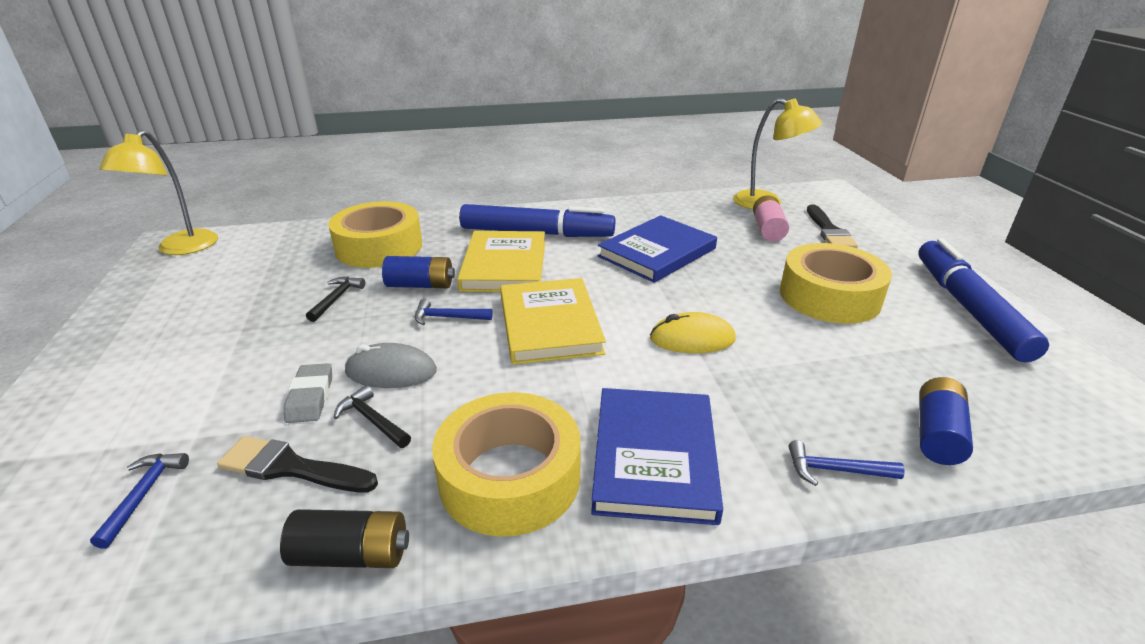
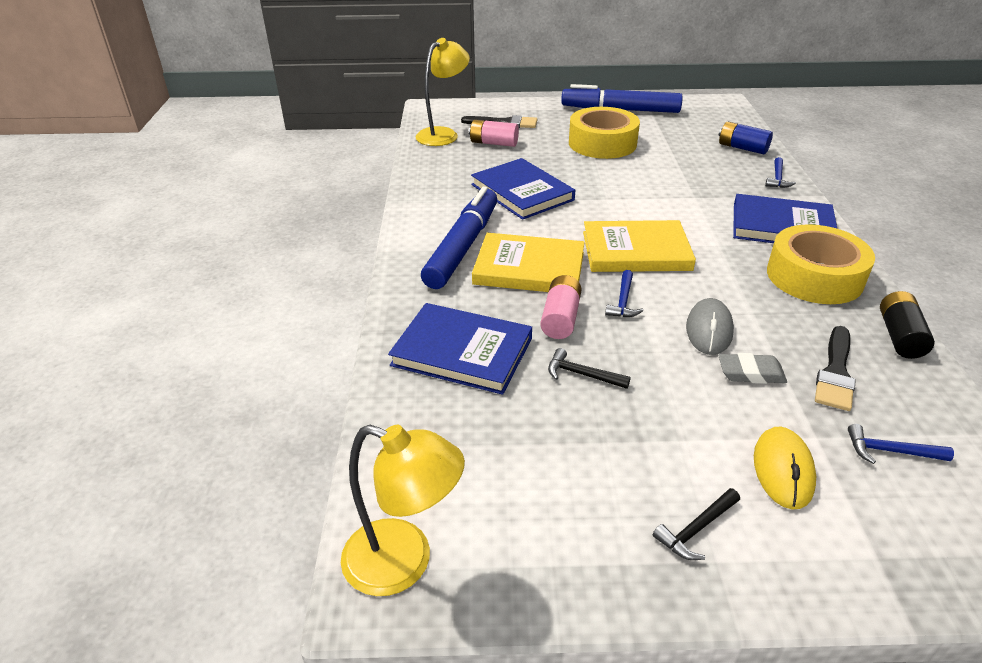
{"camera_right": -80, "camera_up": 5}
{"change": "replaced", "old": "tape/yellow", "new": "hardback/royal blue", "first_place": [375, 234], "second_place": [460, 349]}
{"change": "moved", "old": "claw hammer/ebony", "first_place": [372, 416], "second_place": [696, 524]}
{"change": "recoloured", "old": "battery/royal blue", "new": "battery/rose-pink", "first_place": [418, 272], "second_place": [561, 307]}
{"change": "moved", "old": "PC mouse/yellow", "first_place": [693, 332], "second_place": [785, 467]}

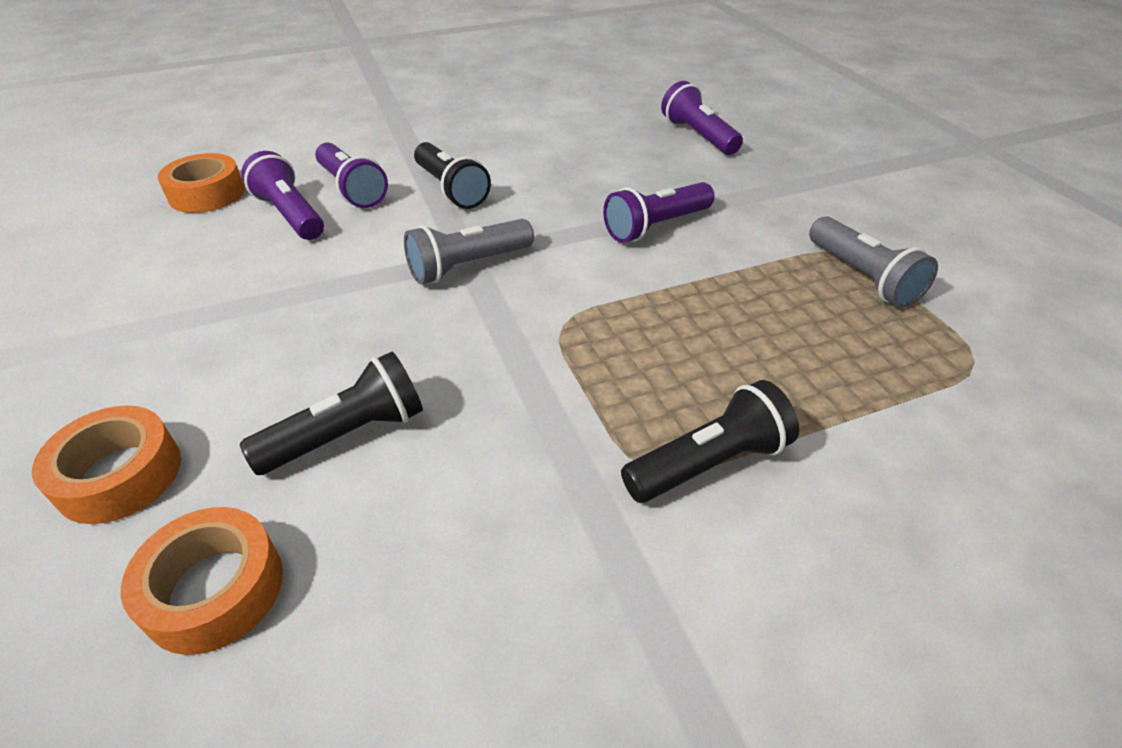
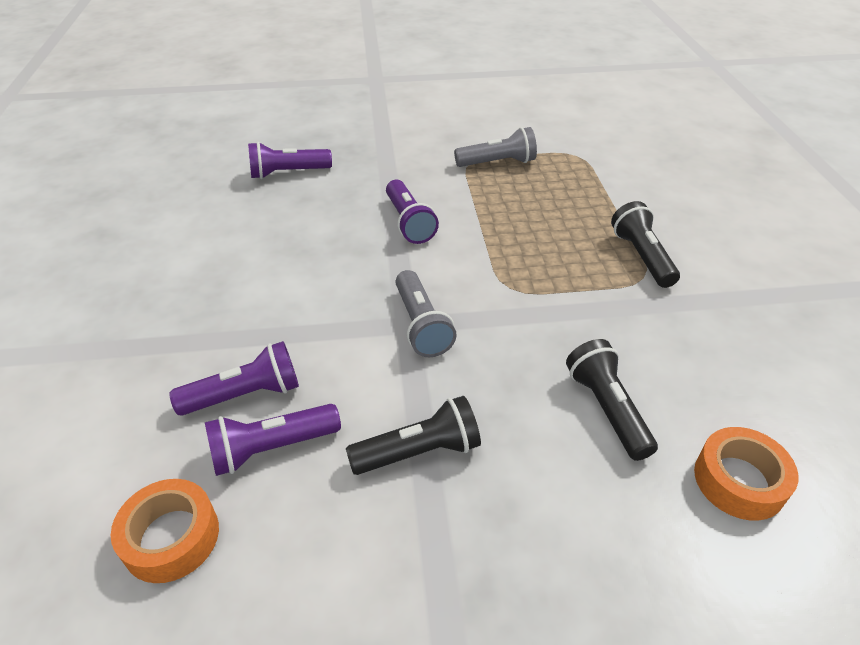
{"camera_right": -75, "camera_up": 0}
{"change": "removed", "old": "tape/orange-coloured", "first_place": [106, 464]}
{"change": "moved", "old": "pocket torch/ebony", "first_place": [452, 175], "second_place": [413, 435]}

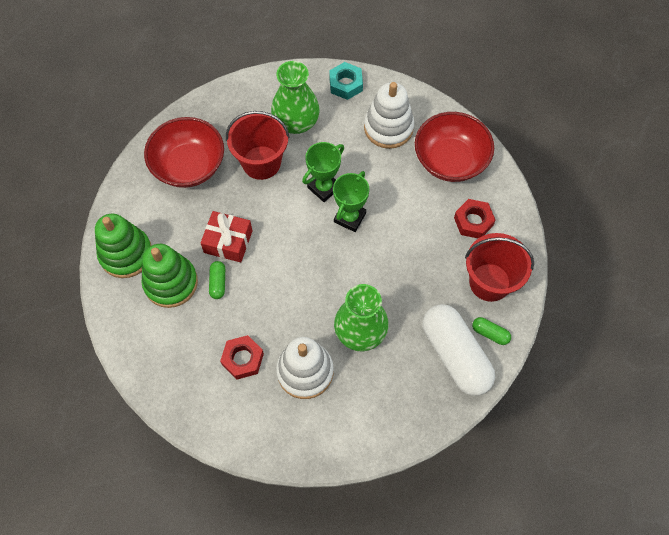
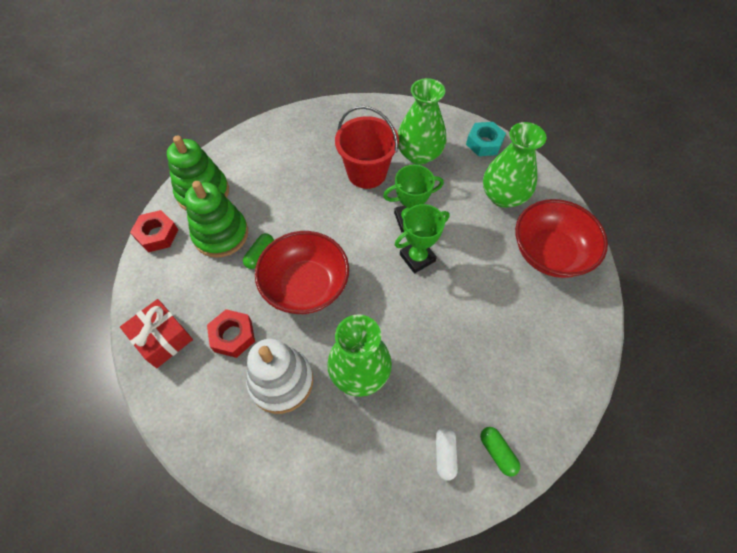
{"camera_right": 30, "camera_up": -5}
{"change": "moved", "old": "bowl/red", "first_place": [184, 152], "second_place": [302, 272]}
{"change": "moved", "old": "wrapped gift/red", "first_place": [226, 237], "second_place": [156, 333]}
{"change": "replaced", "old": "ring stacker/snow-white", "new": "tall vase/green", "first_place": [389, 115], "second_place": [514, 165]}
{"change": "resized", "old": "pill shape/snow-white", "first_place": [459, 350], "second_place": [447, 453], "factor": 0.42}
{"change": "moved", "old": "nut/red", "first_place": [474, 218], "second_place": [154, 231]}
{"change": "removed", "old": "sand bucket/red", "first_place": [499, 267]}

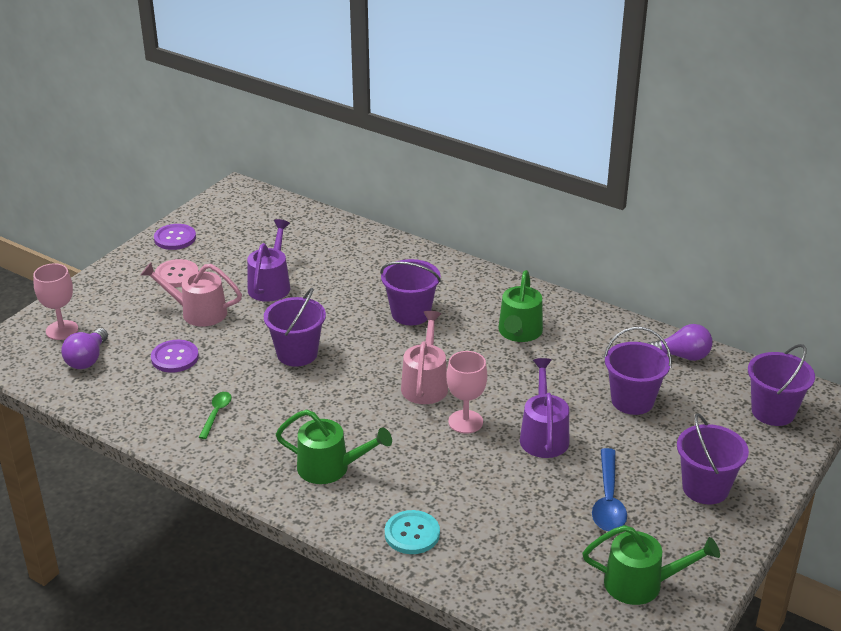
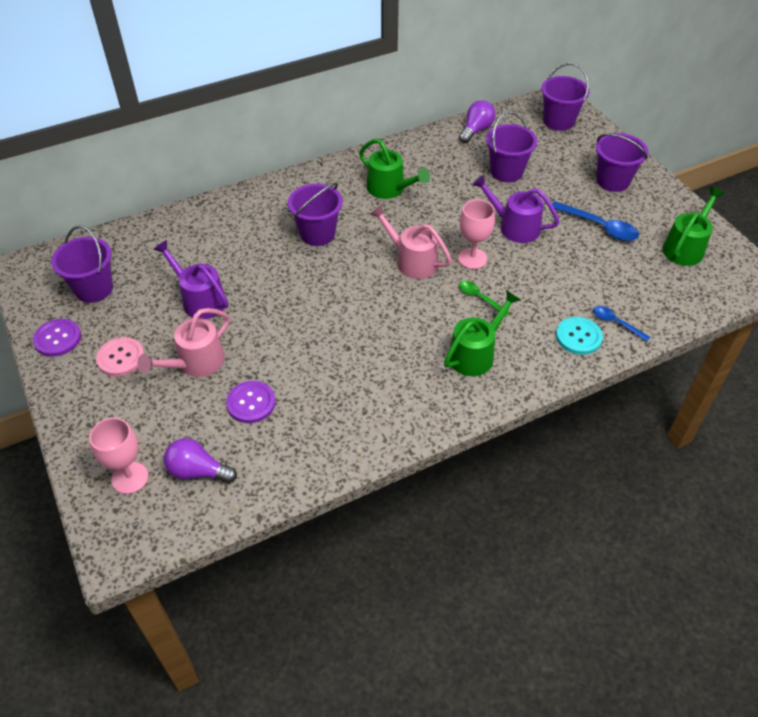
{"camera_right": -60, "camera_up": 15}
{"change": "turned", "old": "light bulb/royal purple", "first_place": [84, 348], "second_place": [200, 460], "degrees": 150}
{"change": "moved", "old": "tablespoon/green", "first_place": [214, 415], "second_place": [484, 299]}
{"change": "moved", "old": "sand bucket/royal purple", "first_place": [295, 327], "second_place": [82, 264]}
{"change": "added", "new": "tablespoon/royal blue", "second_place": [621, 324]}

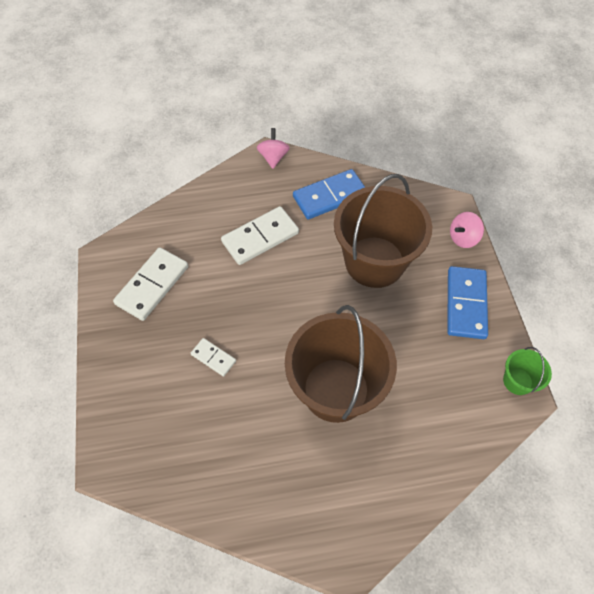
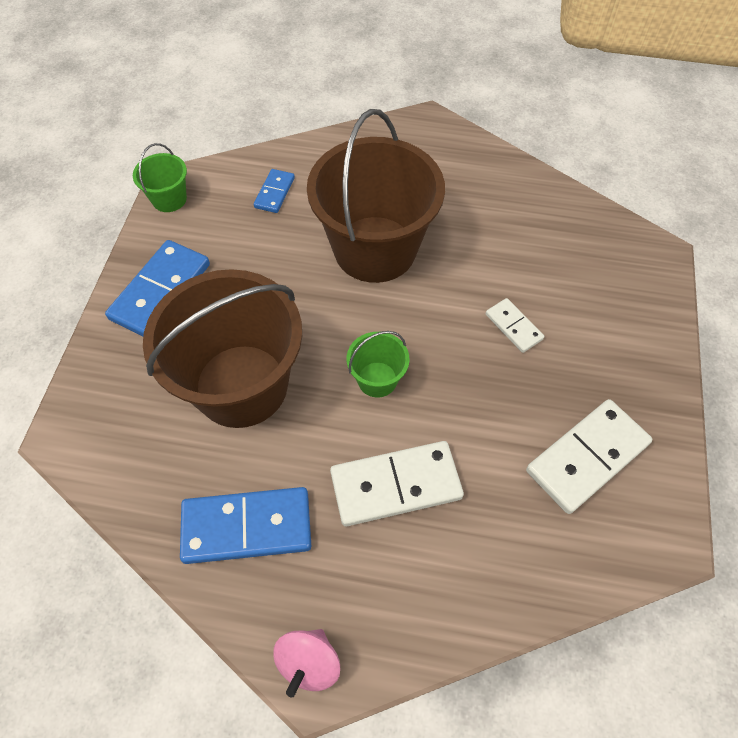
{"camera_right": -160, "camera_up": 0}
{"change": "removed", "old": "spinning top/rose-pink", "first_place": [467, 230]}
{"change": "added", "new": "domino piece/royal blue", "second_place": [274, 191]}
{"change": "added", "new": "sand bucket/green", "second_place": [378, 364]}

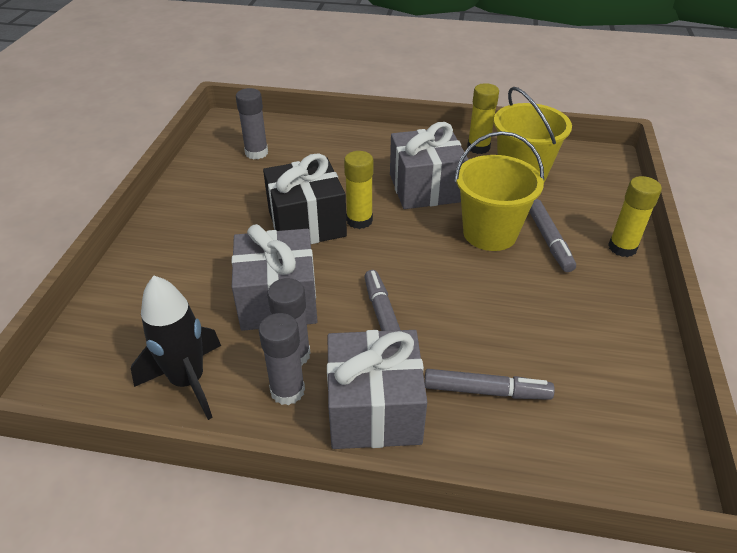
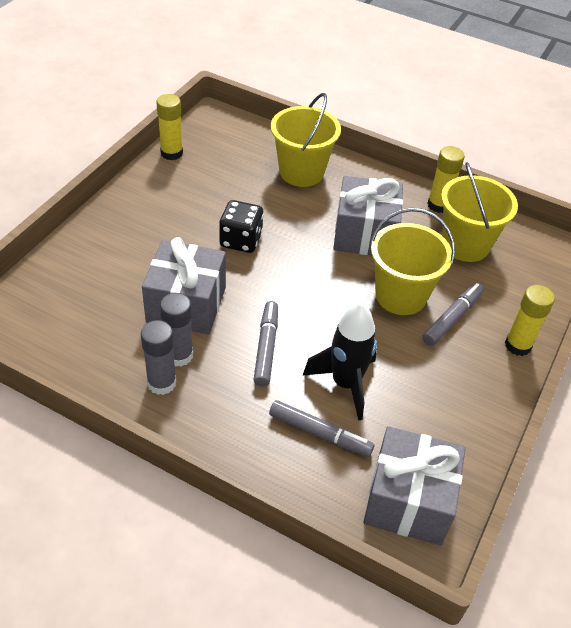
{"camera_right": 15, "camera_up": 5}
{"change": "moved", "old": "toy rocket/ebony", "first_place": [176, 348], "second_place": [340, 361]}
{"change": "removed", "old": "glue stick/grey", "first_place": [252, 123]}
{"change": "replaced", "old": "wrapped gift/ebony", "new": "die/ebony", "first_place": [305, 198], "second_place": [241, 226]}
{"change": "moved", "old": "wrapped gift/grey", "first_place": [377, 389], "second_place": [414, 485]}
{"change": "moved", "old": "glue stick/yellow", "first_place": [358, 190], "second_place": [169, 127]}
{"change": "turned", "old": "marker pen/grey", "first_place": [552, 235], "second_place": [453, 314], "degrees": -150}
{"change": "added", "new": "sand bucket/yellow", "second_place": [306, 140]}

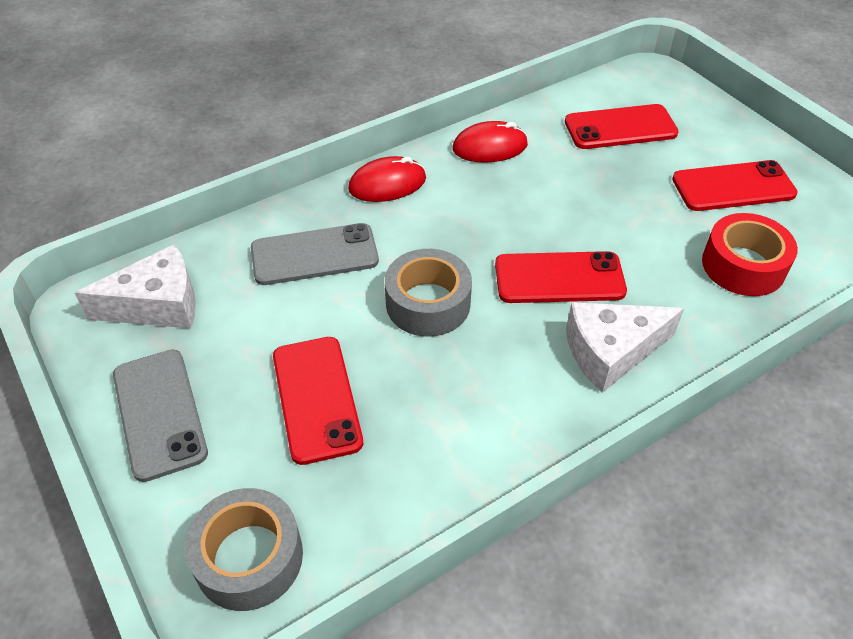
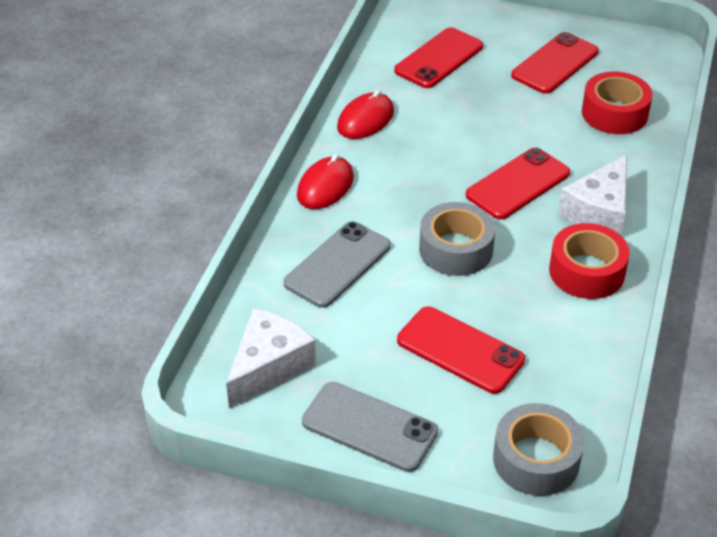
{"camera_right": -40, "camera_up": -5}
{"change": "added", "new": "tape/red", "second_place": [589, 261]}

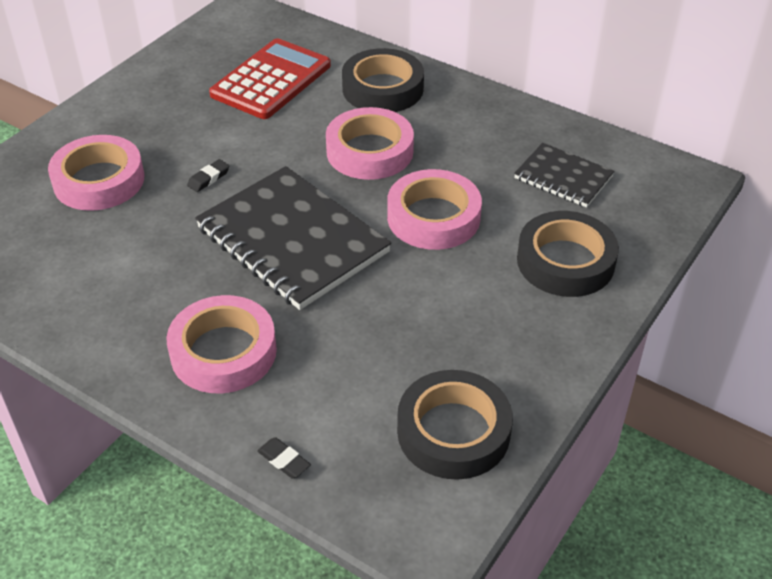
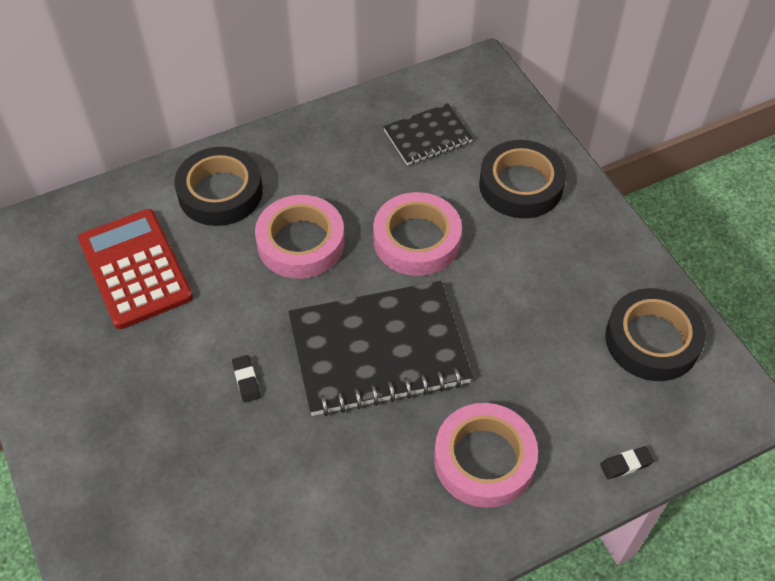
{"camera_right": -60, "camera_up": 10}
{"change": "removed", "old": "tape/rose-pink", "first_place": [96, 173]}

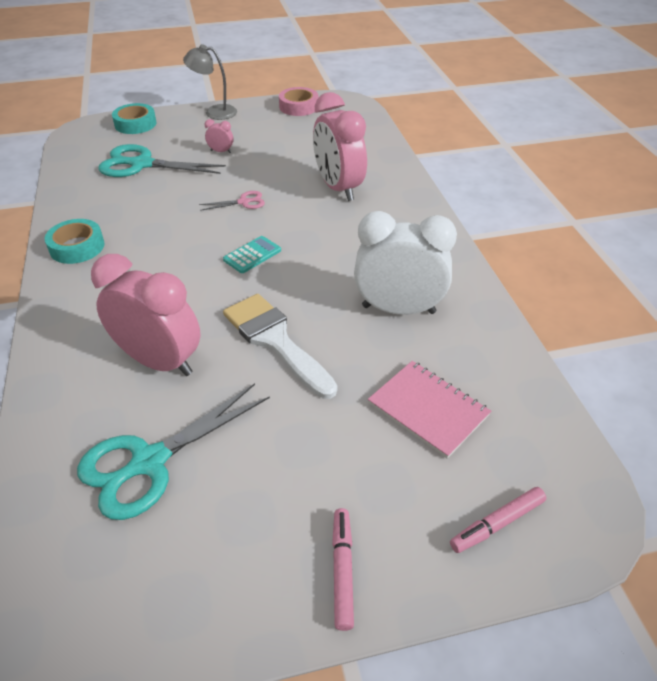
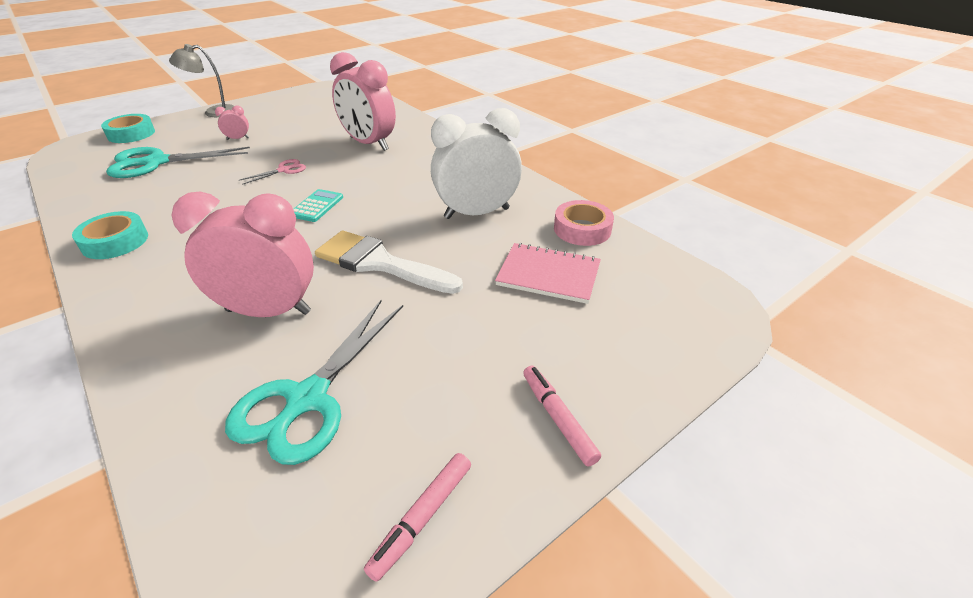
{"camera_right": -25, "camera_up": -5}
{"change": "moved", "old": "tape/rose-pink", "first_place": [298, 101], "second_place": [584, 223]}
{"change": "moved", "old": "marker pen/rose-pink", "first_place": [498, 520], "second_place": [417, 517]}

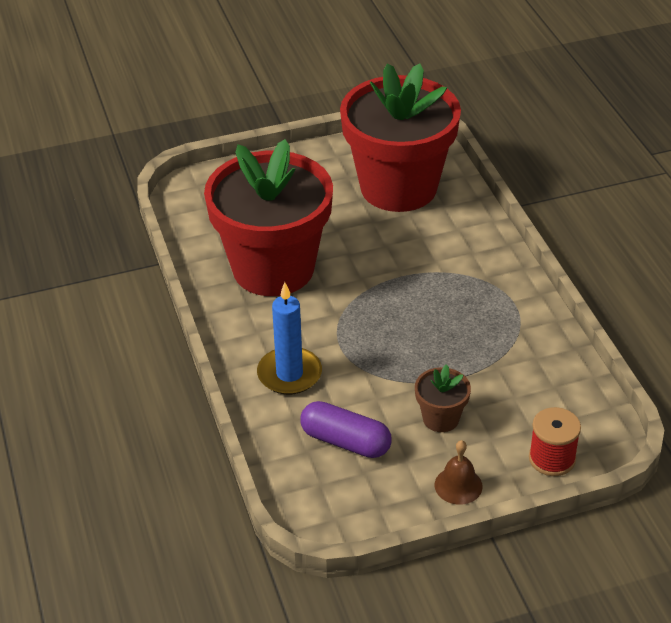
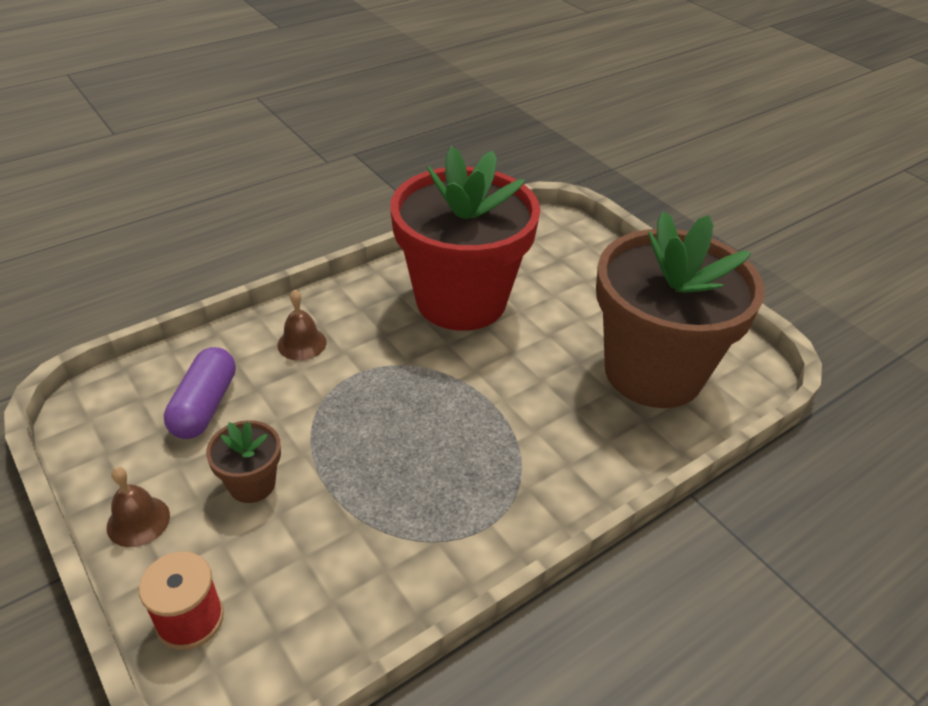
{"camera_right": 70, "camera_up": 0}
{"change": "replaced", "old": "candle/royal blue", "new": "bell/brown", "first_place": [289, 338], "second_place": [302, 325]}
{"change": "recoloured", "old": "potted plant/red", "new": "potted plant/brown", "first_place": [400, 137], "second_place": [680, 309]}

